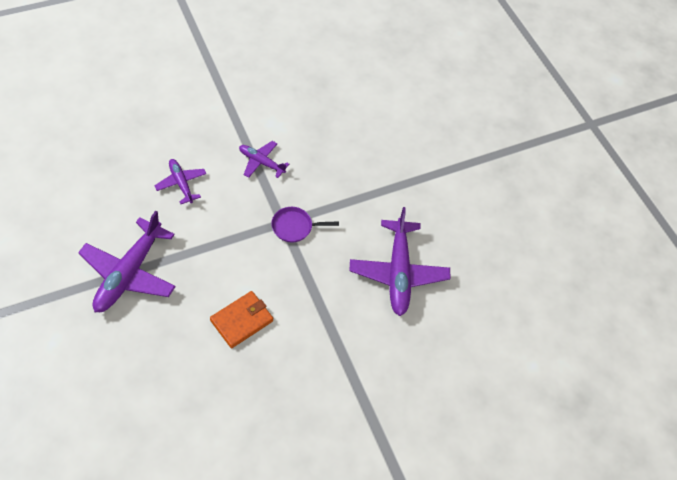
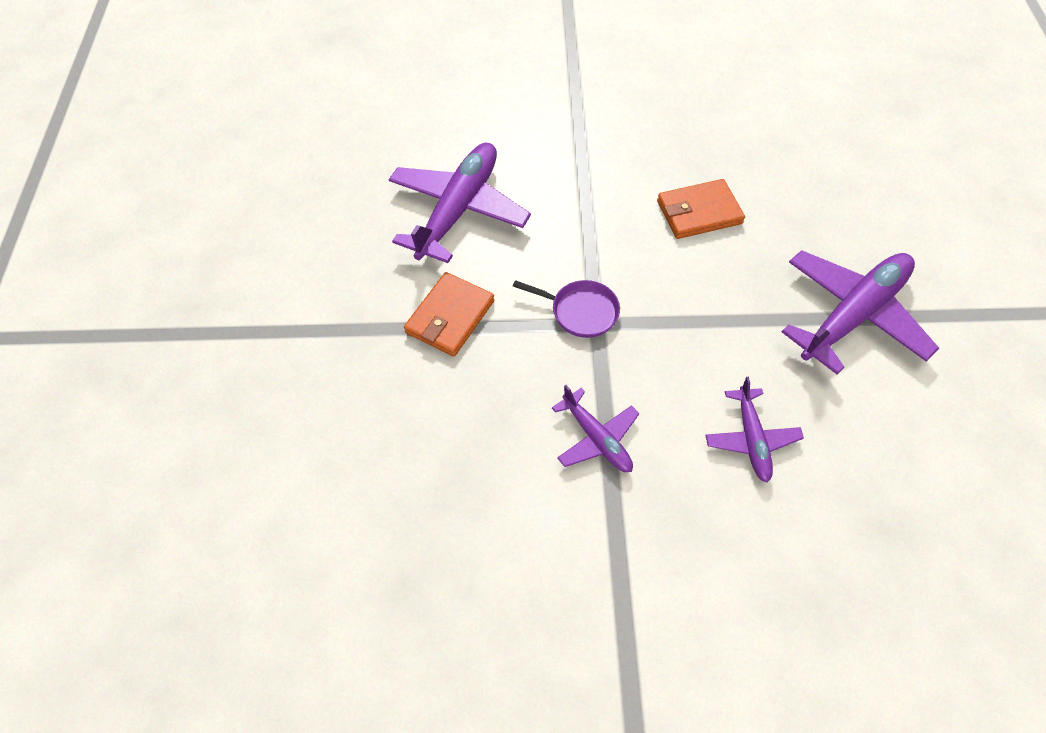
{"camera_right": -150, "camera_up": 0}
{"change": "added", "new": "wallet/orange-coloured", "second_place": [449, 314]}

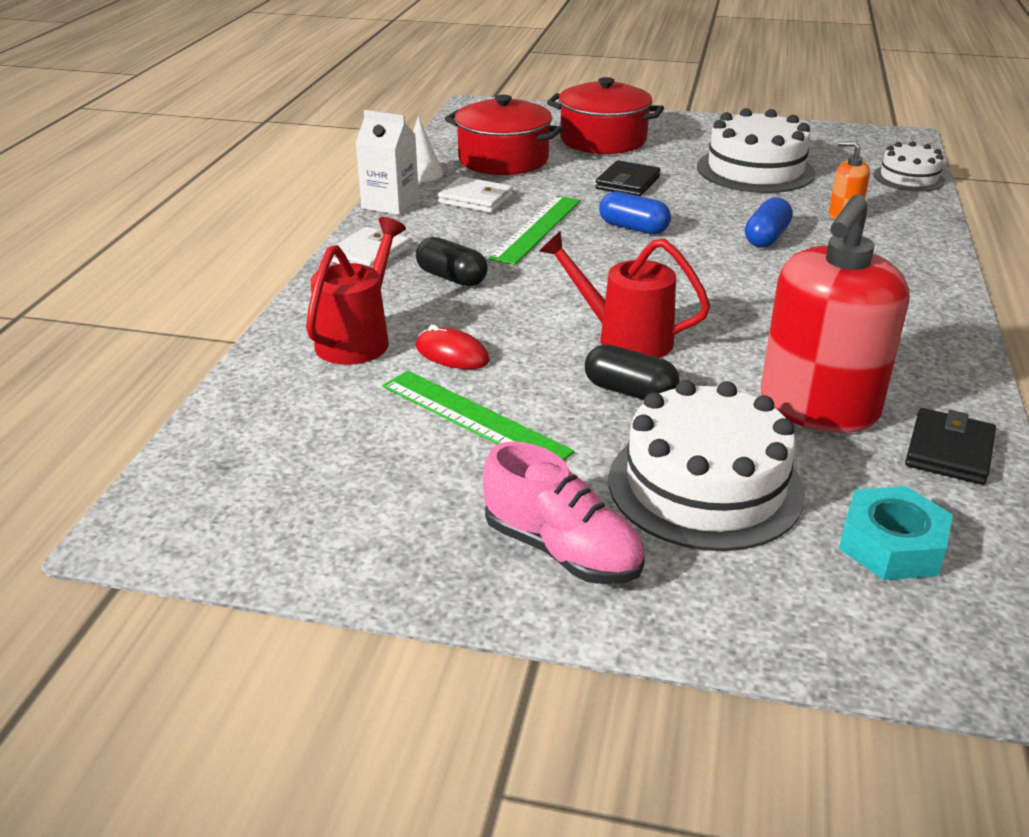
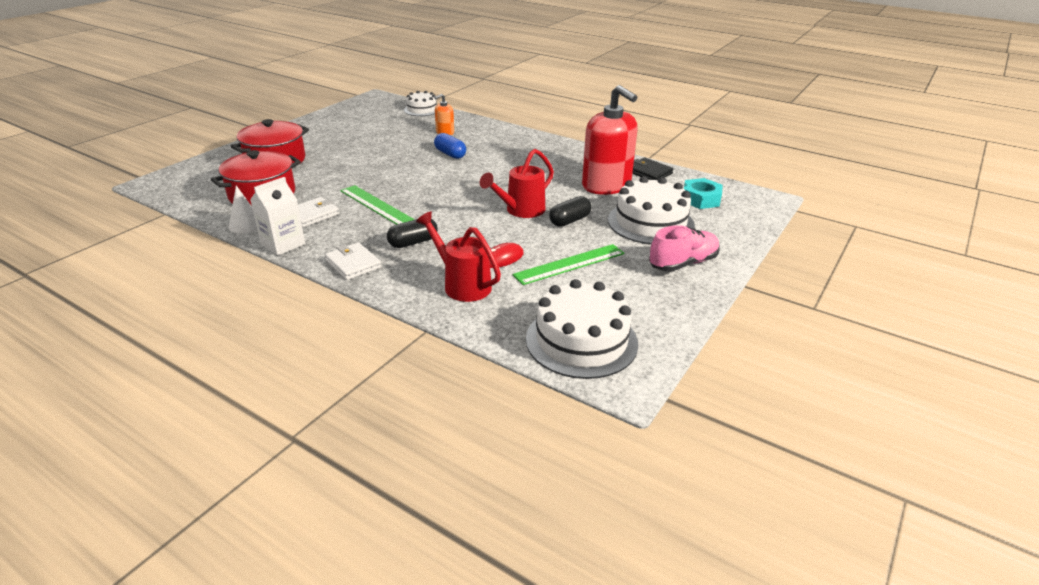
{"camera_right": -70, "camera_up": 0}
{"change": "removed", "old": "wallet/ebony", "first_place": [628, 178]}
{"change": "removed", "old": "pill shape/royal blue", "first_place": [635, 213]}
{"change": "moved", "old": "layer cake/snow-white", "first_place": [756, 150], "second_place": [582, 329]}

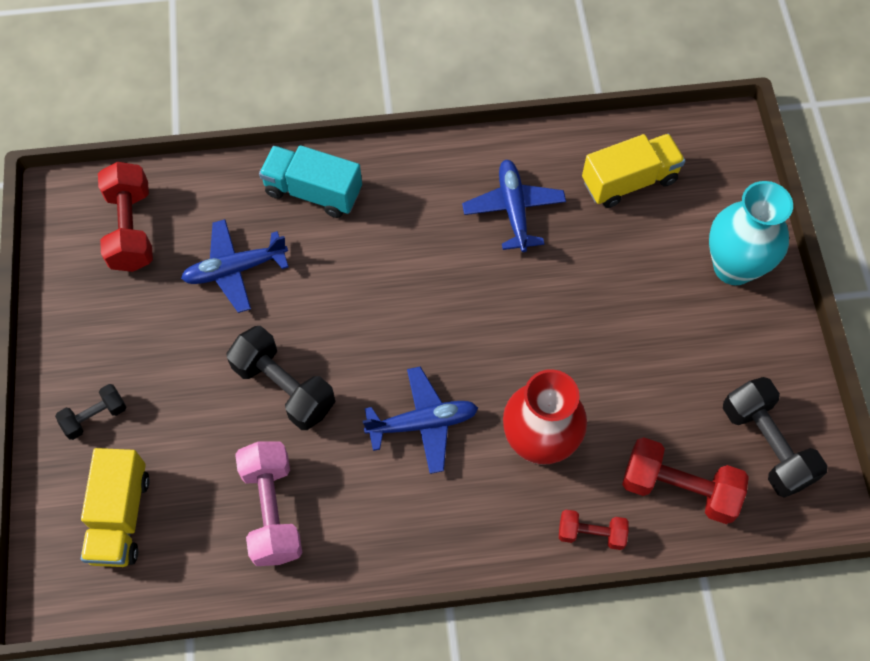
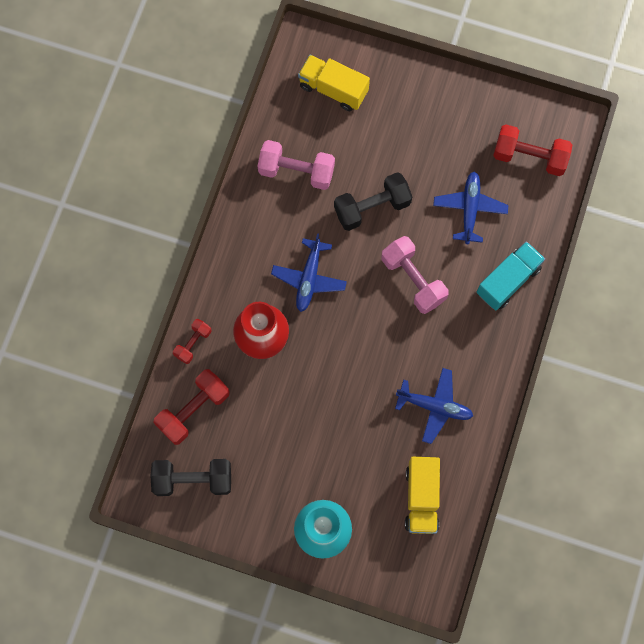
{"camera_right": 115, "camera_up": 10}
{"change": "removed", "old": "dumbbell/ebony", "first_place": [90, 412]}
{"change": "added", "new": "dumbbell/rose-pink", "second_place": [415, 275]}

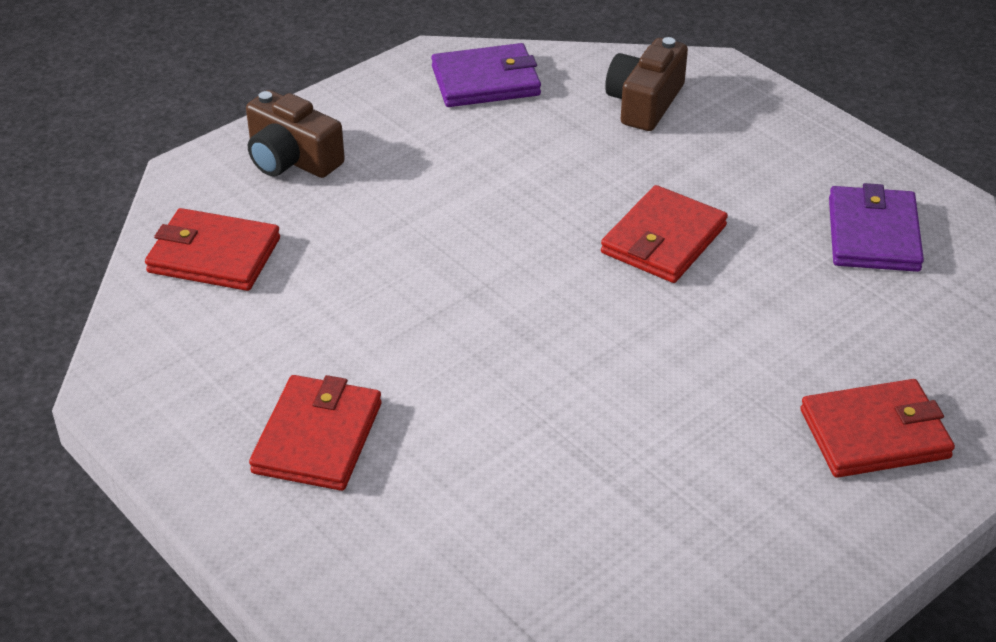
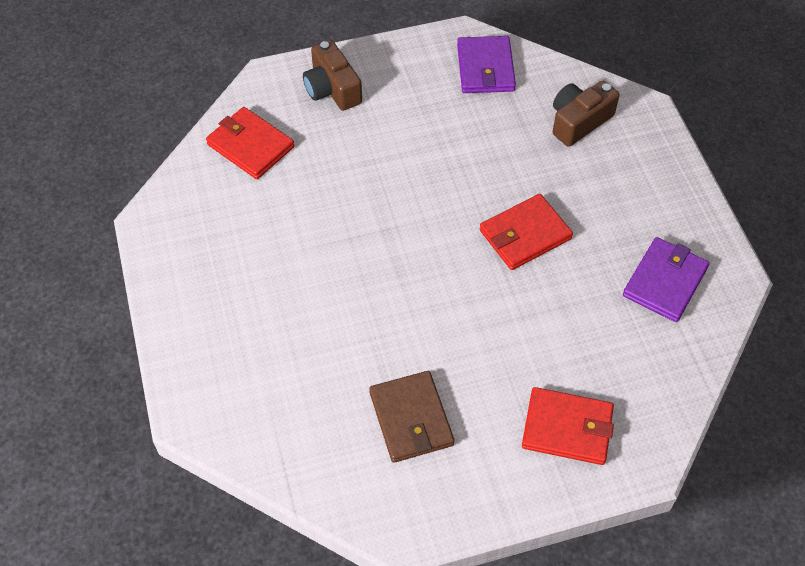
{"camera_right": 25, "camera_up": 15}
{"change": "removed", "old": "wallet/red", "first_place": [315, 433]}
{"change": "turned", "old": "wallet/royal purple", "first_place": [486, 75], "second_place": [486, 64], "degrees": 75}
{"change": "added", "new": "wallet/brown", "second_place": [412, 417]}

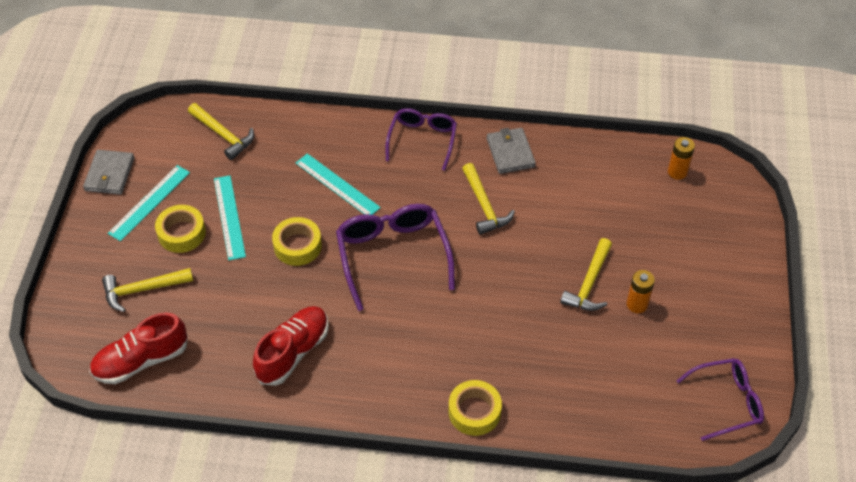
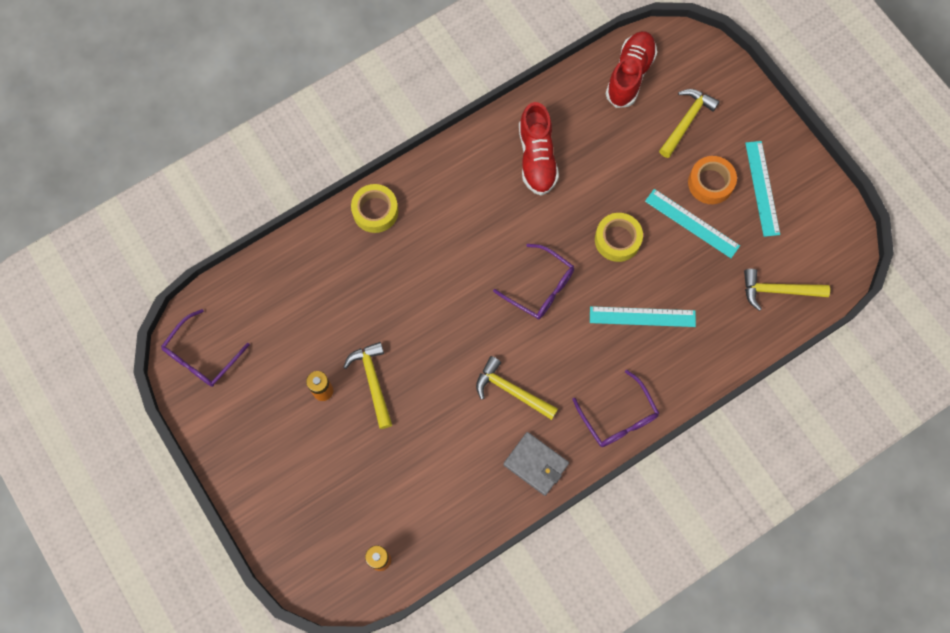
{"camera_right": 140, "camera_up": 20}
{"change": "removed", "old": "wallet/grey", "first_place": [109, 172]}
{"change": "recoloured", "old": "tape/yellow", "new": "tape/orange-coloured", "first_place": [180, 229], "second_place": [712, 180]}
{"change": "resized", "old": "eyeglasses/royal purple", "first_place": [395, 257], "second_place": [533, 281], "factor": 0.66}

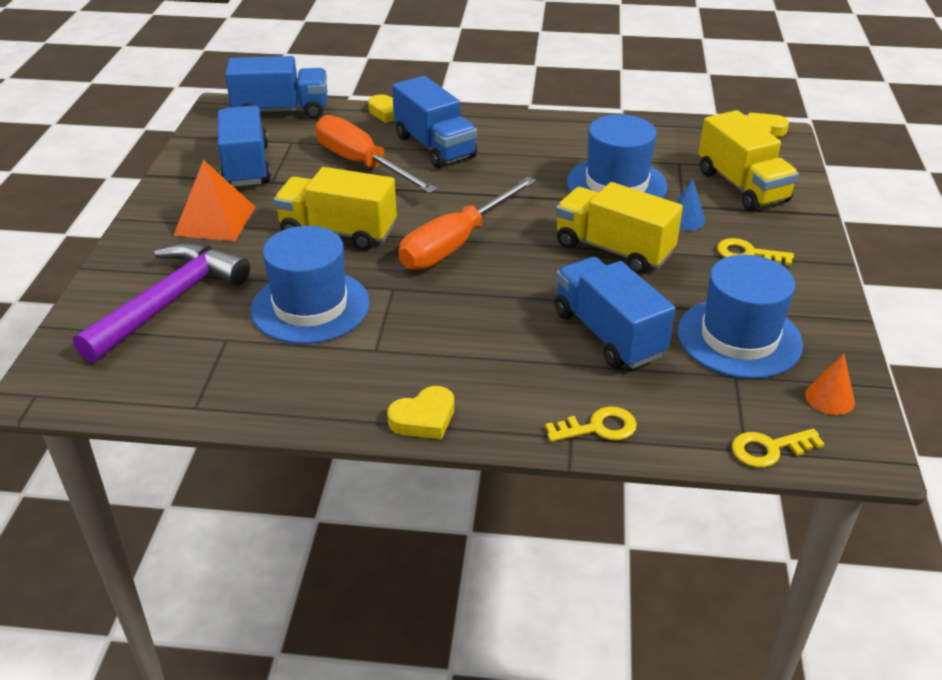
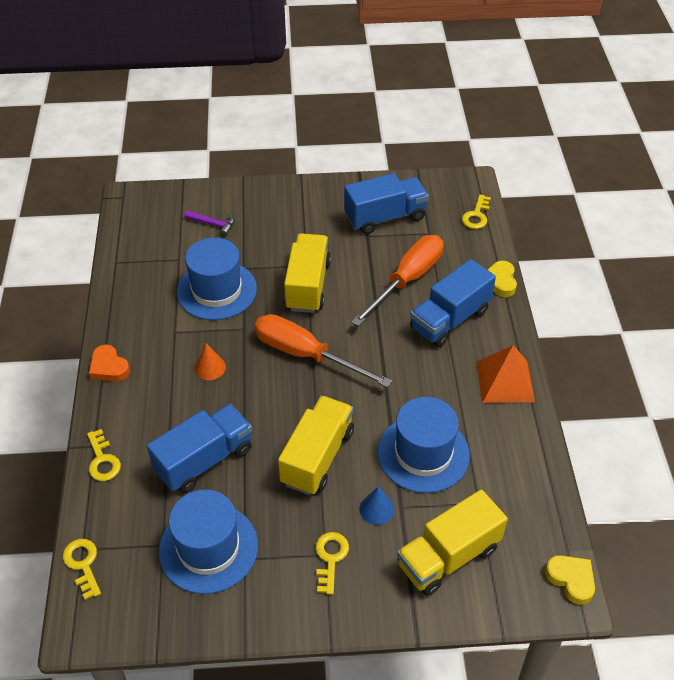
{"camera_right": 80, "camera_up": 10}
{"change": "resized", "old": "claw hammer/royal purple", "first_place": [161, 302], "second_place": [209, 223], "factor": 0.44}
{"change": "moved", "old": "pyramid shape/orange-coloured", "first_place": [214, 200], "second_place": [505, 374]}
{"change": "replaced", "old": "truck/royal blue", "new": "key/yellow", "first_place": [276, 87], "second_place": [476, 212]}
{"change": "recoloured", "old": "heart shape/yellow", "new": "heart shape/orange-coloured", "first_place": [420, 412], "second_place": [109, 363]}
{"change": "moved", "old": "solid cone/orange-coloured", "first_place": [830, 384], "second_place": [210, 361]}

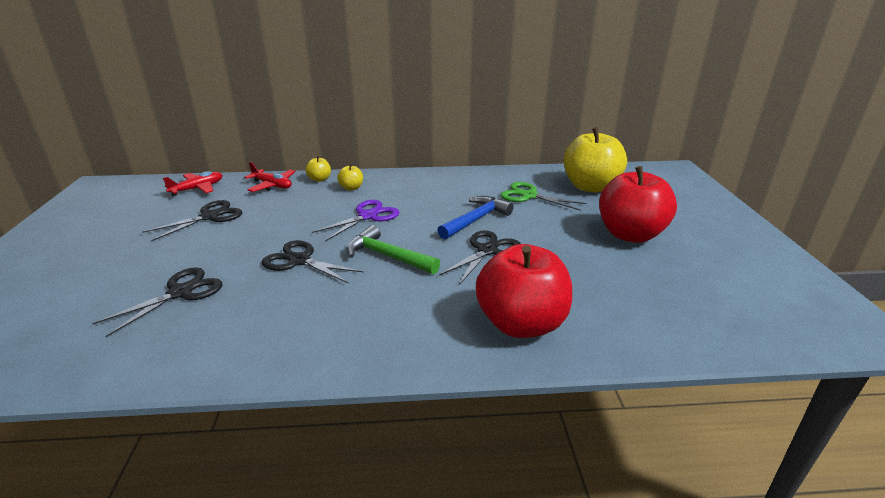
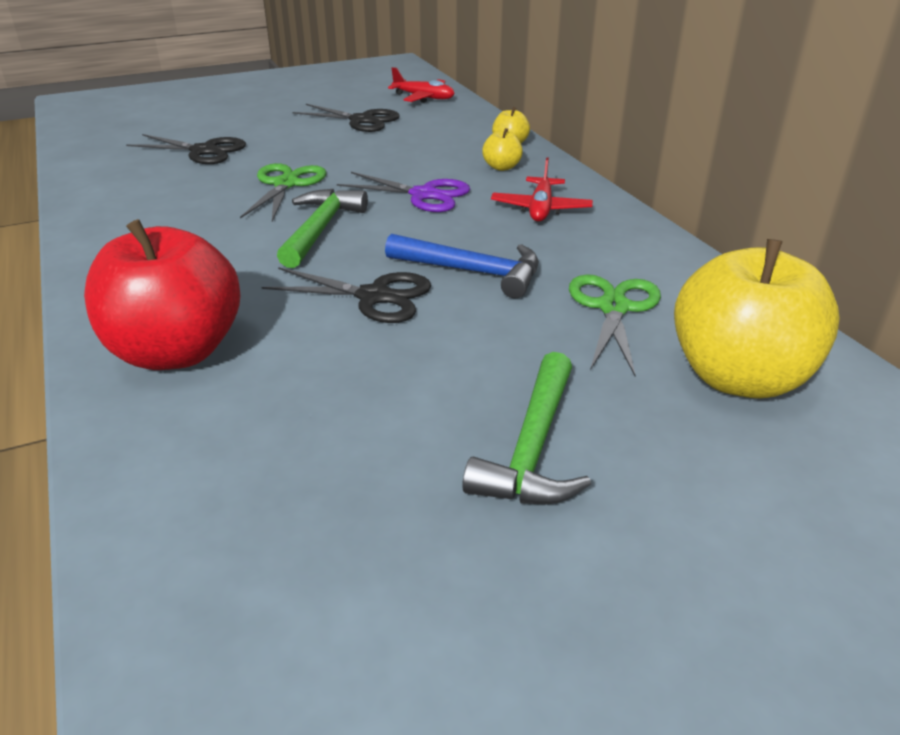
{"camera_right": 70, "camera_up": 5}
{"change": "moved", "old": "toy plane/red", "first_place": [269, 177], "second_place": [542, 189]}
{"change": "recoloured", "old": "scissors/ebony", "new": "scissors/green", "first_place": [312, 262], "second_place": [283, 192]}
{"change": "replaced", "old": "apple/red", "new": "claw hammer/green", "first_place": [638, 204], "second_place": [526, 428]}

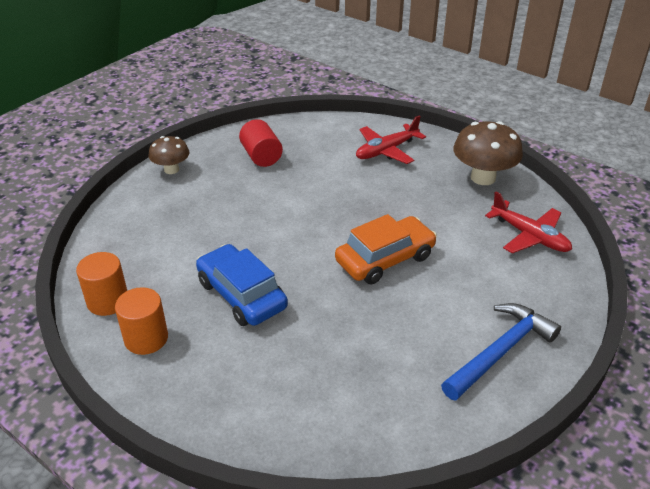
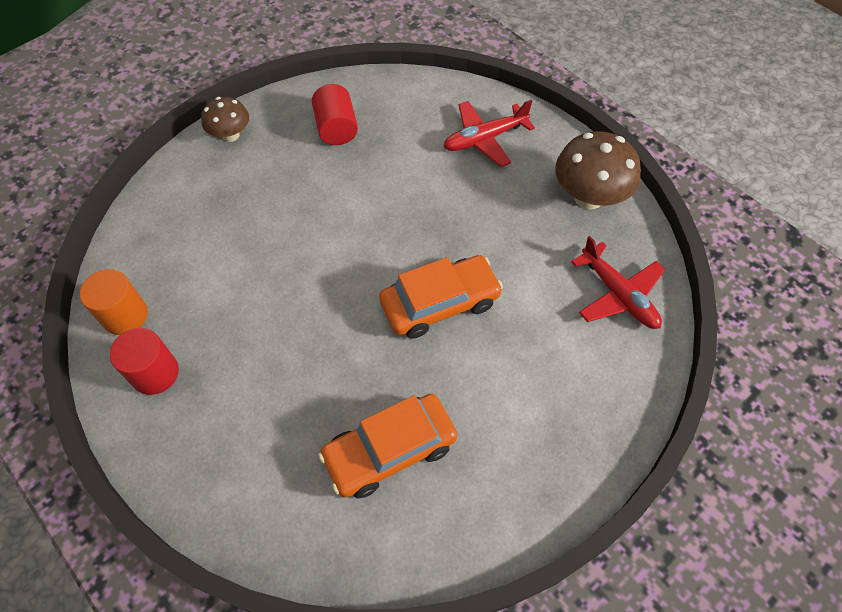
{"camera_right": 10, "camera_up": 20}
{"change": "recoloured", "old": "cylinder shape/orange-coloured", "new": "cylinder shape/red", "first_place": [141, 321], "second_place": [144, 361]}
{"change": "removed", "old": "car/royal blue", "first_place": [242, 285]}
{"change": "removed", "old": "claw hammer/royal blue", "first_place": [501, 352]}
{"change": "added", "new": "car/orange-coloured", "second_place": [387, 446]}

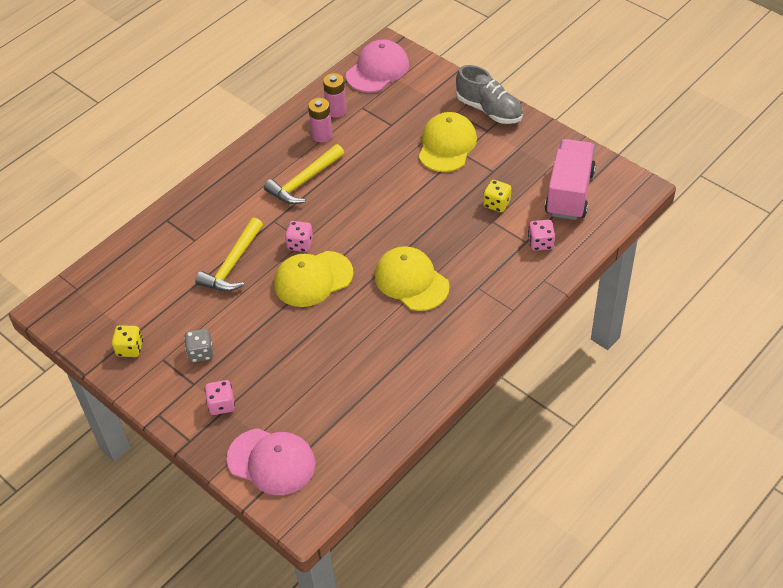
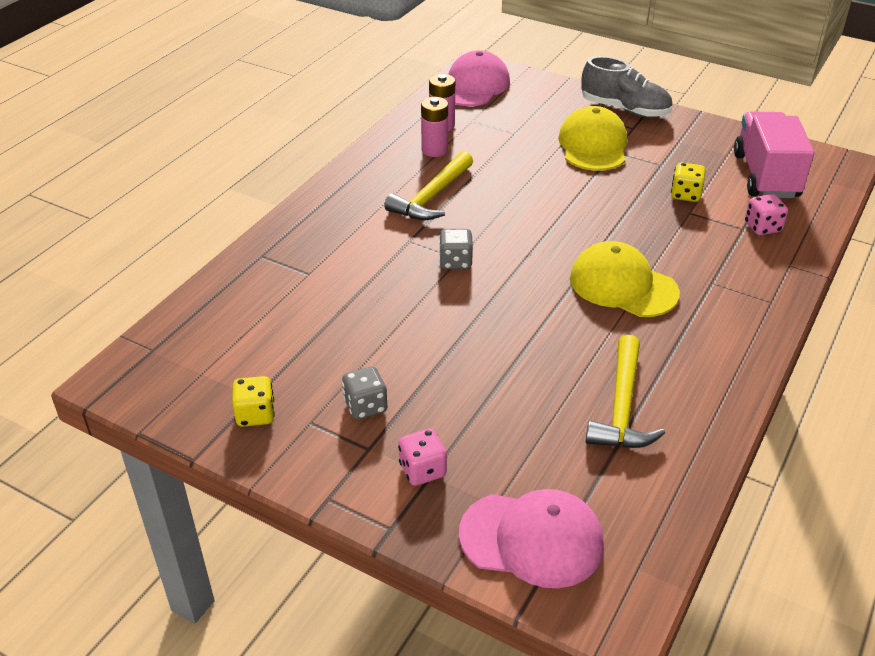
{"camera_right": -15, "camera_up": -10}
{"change": "moved", "old": "claw hammer/yellow", "first_place": [229, 255], "second_place": [625, 391]}
{"change": "removed", "old": "cap/yellow", "first_place": [313, 279]}
{"change": "recoloured", "old": "die/rose-pink", "new": "die/grey", "first_place": [299, 236], "second_place": [456, 249]}

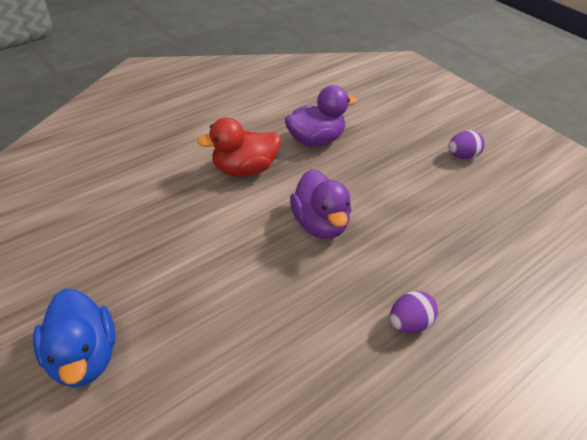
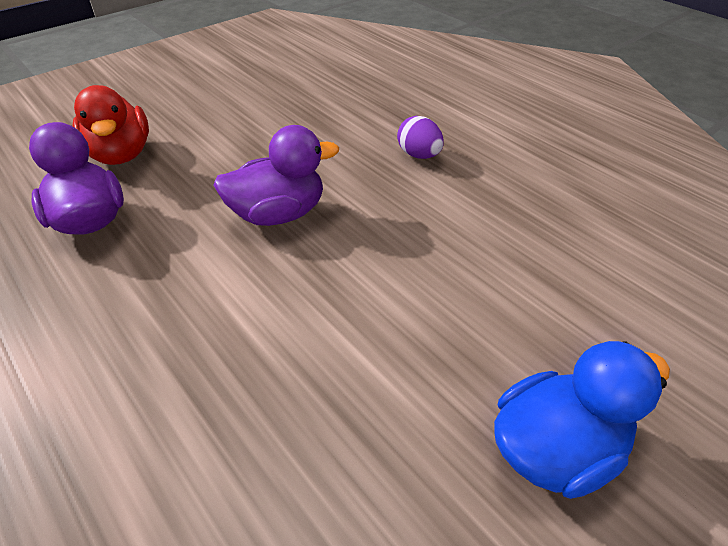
{"camera_right": -90, "camera_up": 0}
{"change": "moved", "old": "toy duck/red", "first_place": [239, 147], "second_place": [111, 125]}
{"change": "removed", "old": "toy egg/royal purple", "first_place": [467, 144]}

